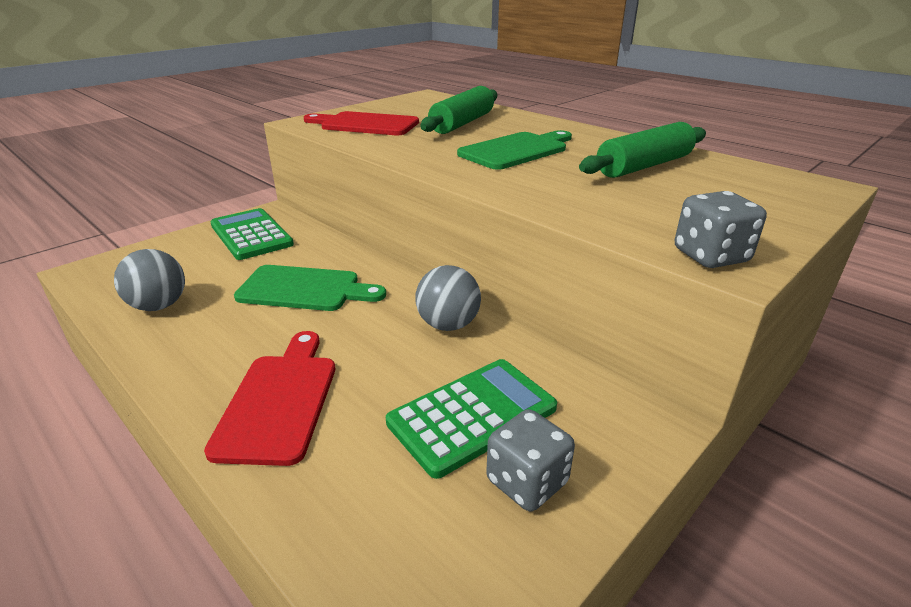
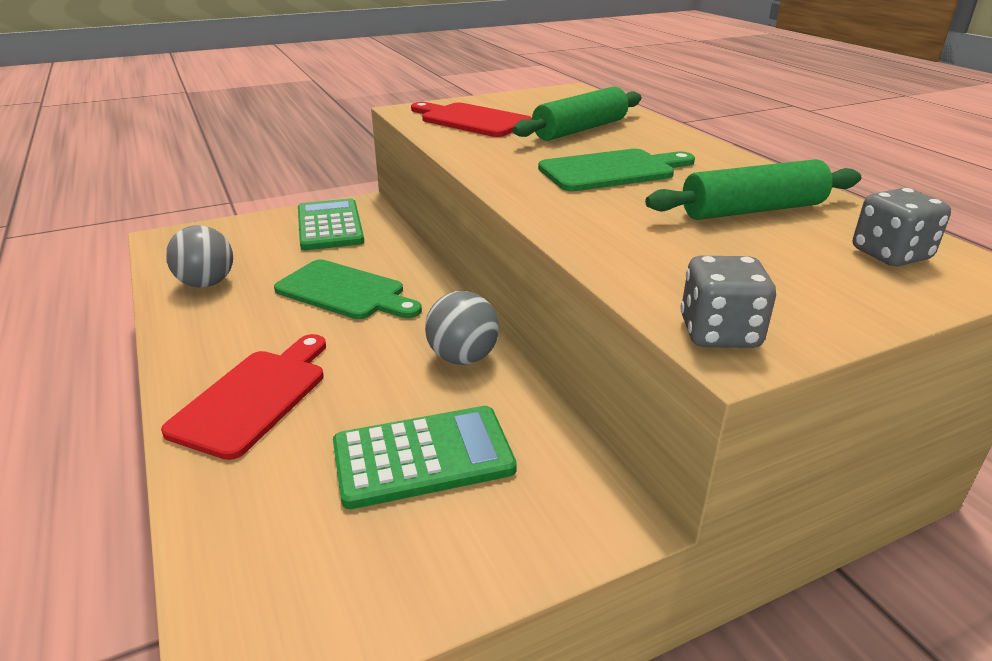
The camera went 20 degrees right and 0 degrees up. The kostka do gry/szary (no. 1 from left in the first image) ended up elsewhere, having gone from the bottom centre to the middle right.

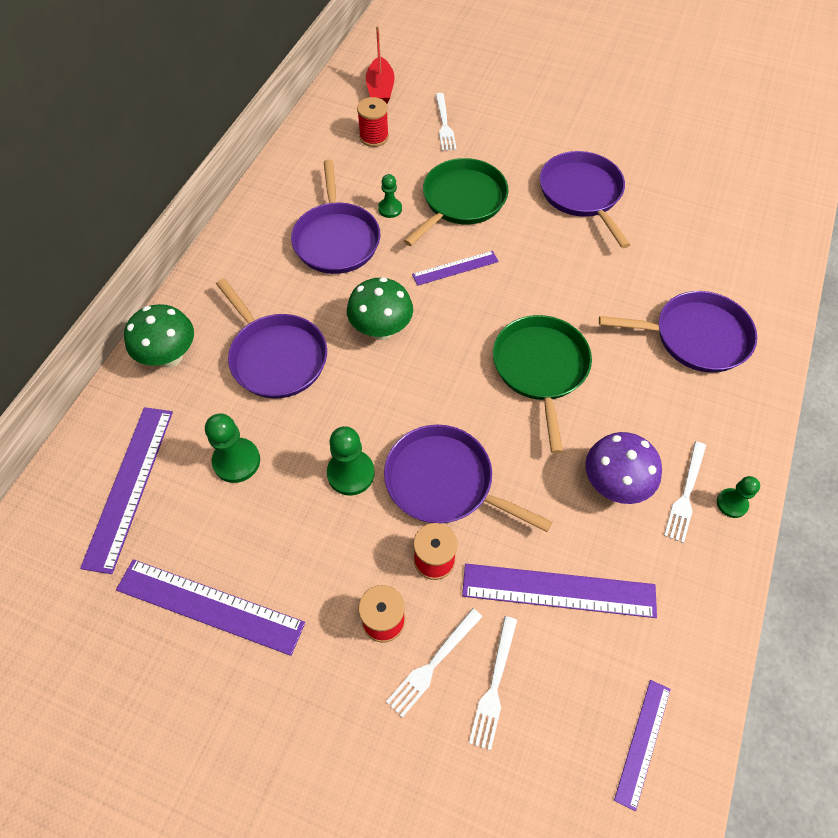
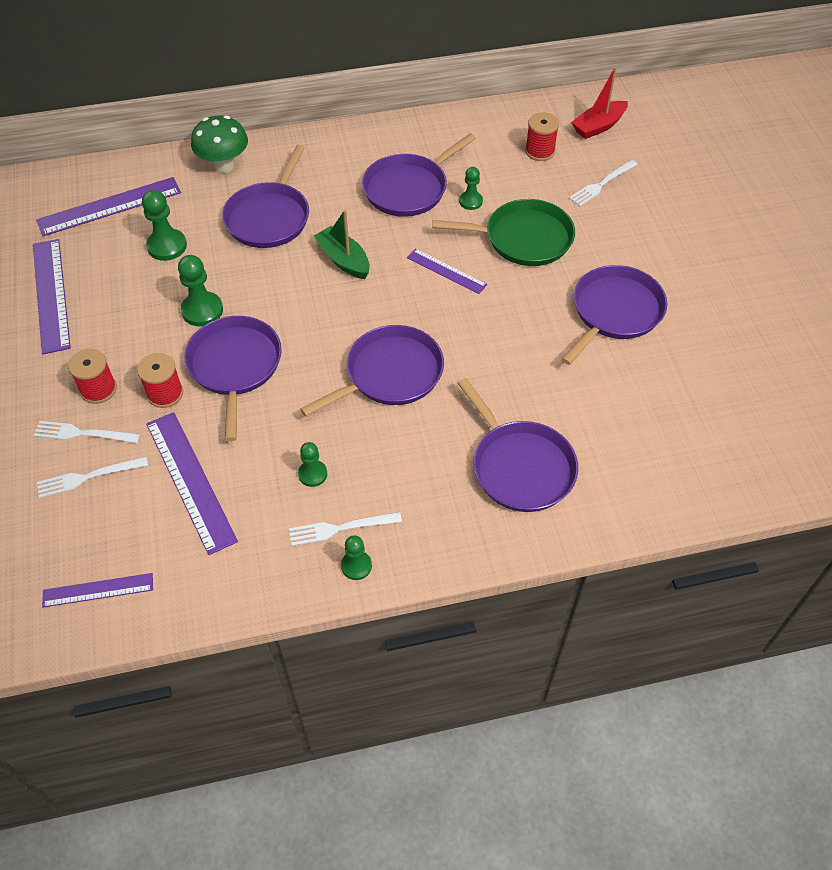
The camera went 55 degrees right and 5 degrees down. Where the grzyb/zielony (no. 2 from left) stood at the centre, the łódka/zielony came to stand at the top centre. What was the patelnia/zielony (no. 2 from left) at the centre turned into the patelnia/fioletowy (no. 3 from left) at the centre. Where the grzyb/fioletowy stood at the middle right, the pionek/zielony (no. 3 from left) came to stand at the centre.

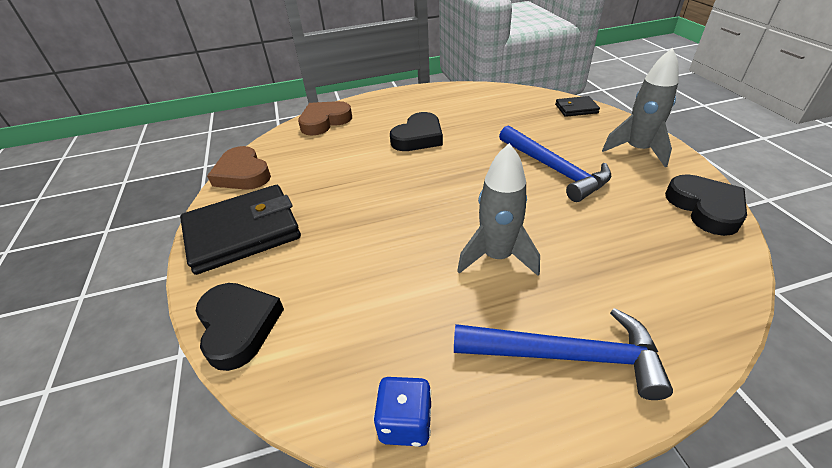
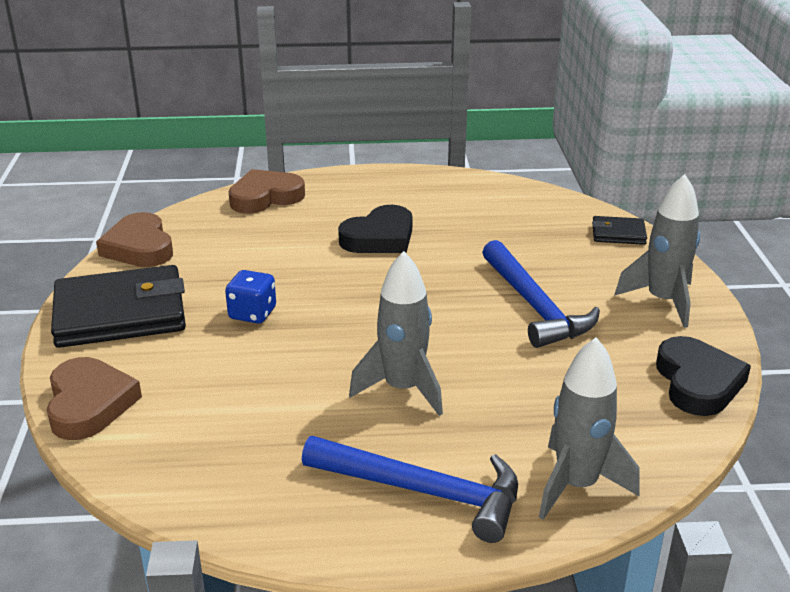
The camera went 10 degrees right and 10 degrees down. What was the serce/czarny (no. 1 from left) at the bottom left turned into the serce/brązowy (no. 1 from left) at the bottom left. The kostka do gry/niebieski ended up elsewhere, having gone from the bottom centre to the middle left. The second view gained the rakieta/szary (no. 2 from left) at the bottom right.

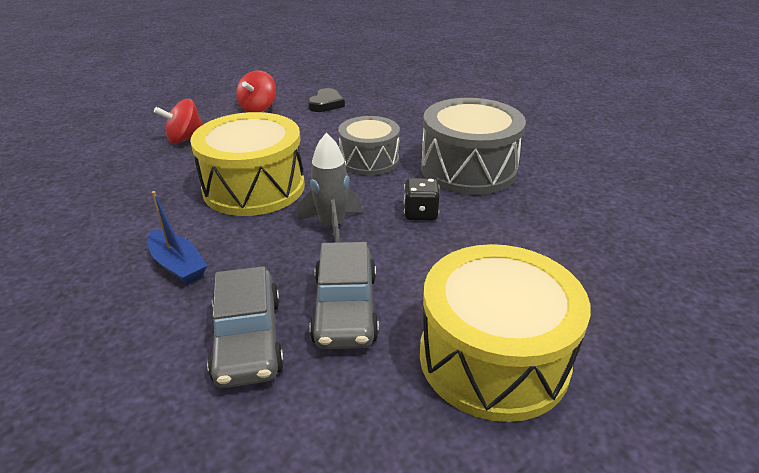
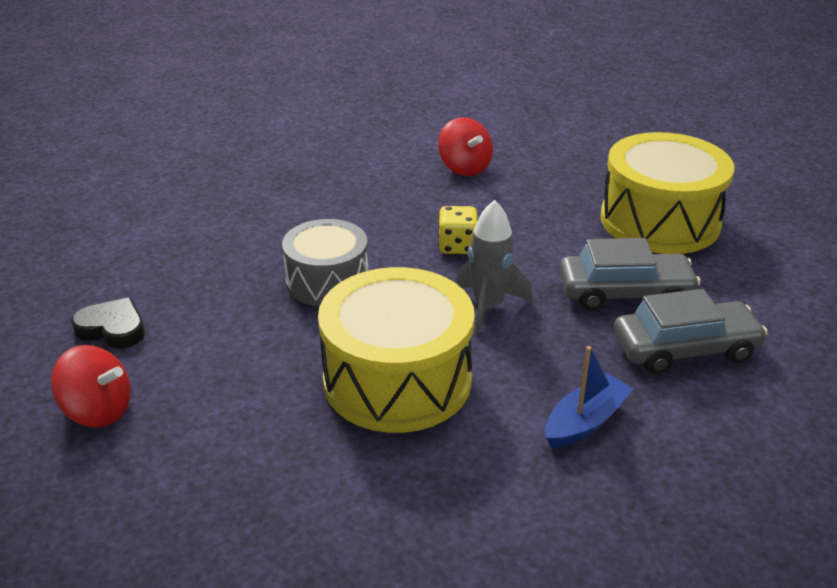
The camera went 90 degrees left and 0 degrees up. The second view lost the bęben/szary (no. 2 from left) at the top centre. The bączek/czerwony (no. 1 from left in the first image) ended up elsewhere, having gone from the top left to the top centre. What was the kostka do gry/czarny at the centre turned into the kostka do gry/żółty at the centre.

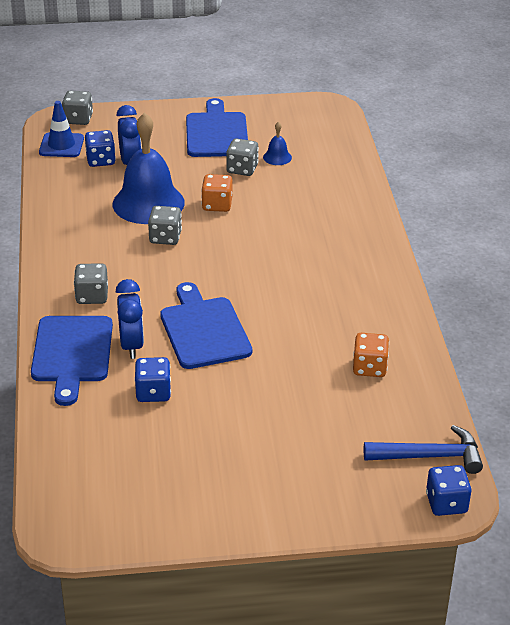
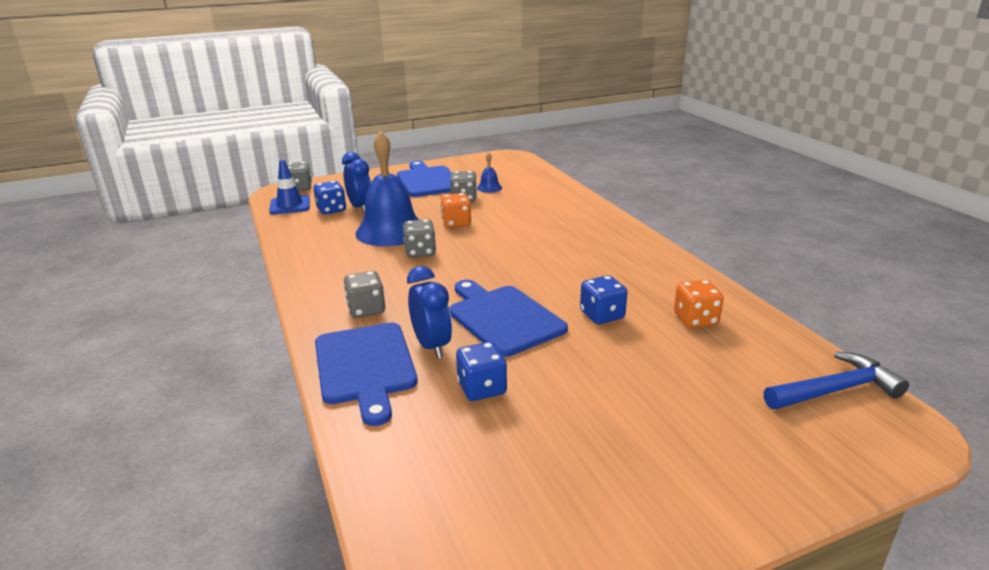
The camera went 15 degrees left and 10 degrees down. The kostka do gry/niebieski (no. 3 from left) ended up elsewhere, having gone from the bottom right to the centre.

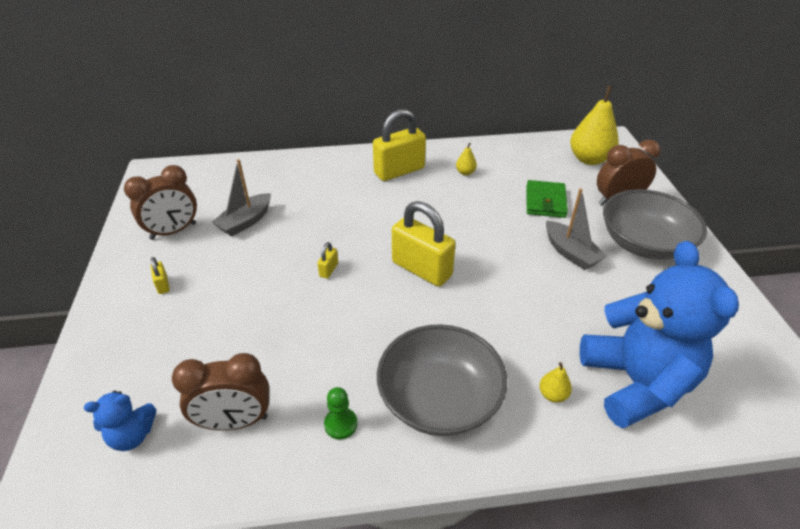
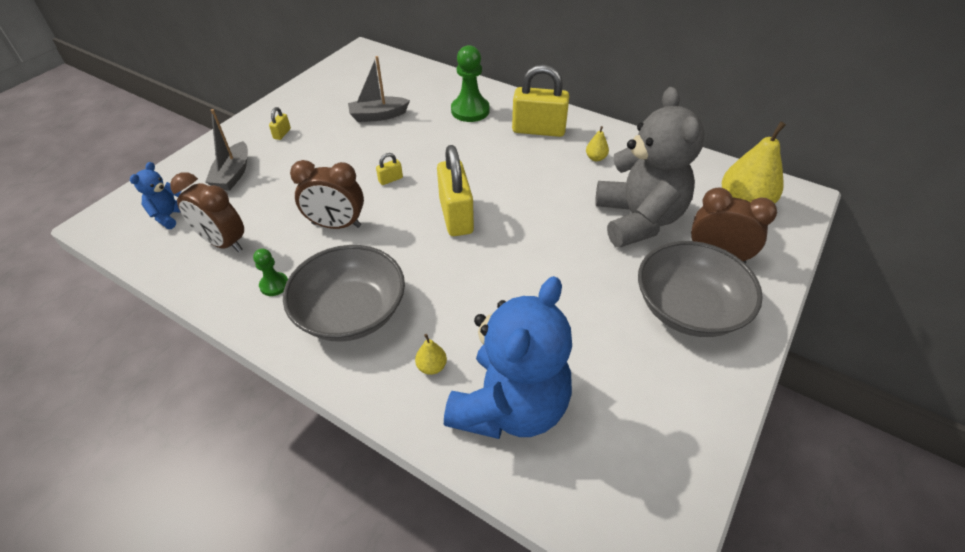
The camera went 40 degrees right and 5 degrees up. The budzik/brązowy (no. 1 from left in the first image) ended up elsewhere, having gone from the middle left to the centre. Where the portfel/zielony stood at the middle right, the miś/szary came to stand at the top right. The łódka/szary (no. 2 from left in the first image) ended up elsewhere, having gone from the middle right to the top left. The miś/niebieski (no. 1 from left) at the bottom left ended up facing another way, 90 degrees clockwise from before. The second view gained the pionek/zielony (no. 2 from left) at the top centre.

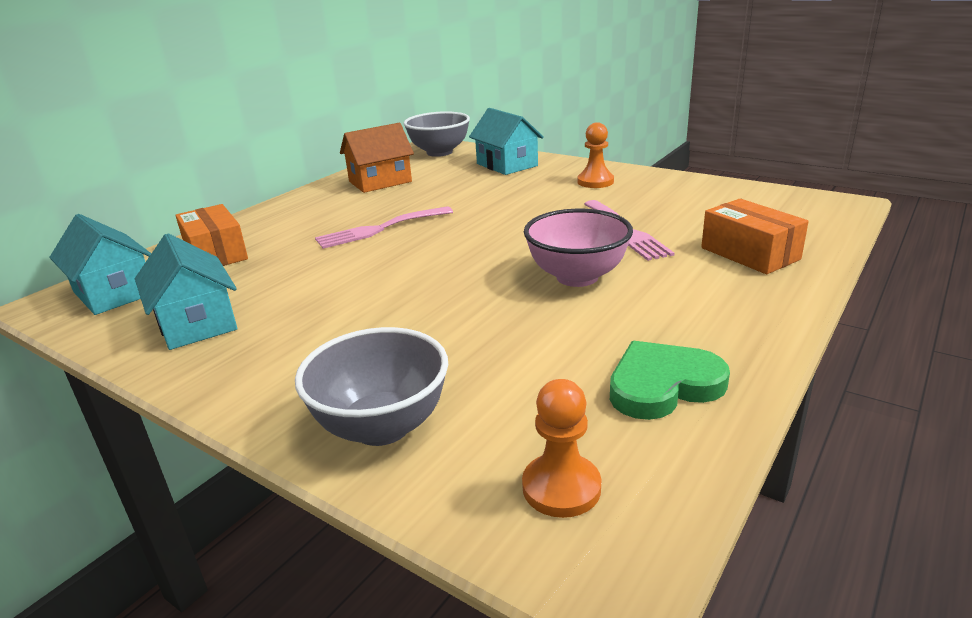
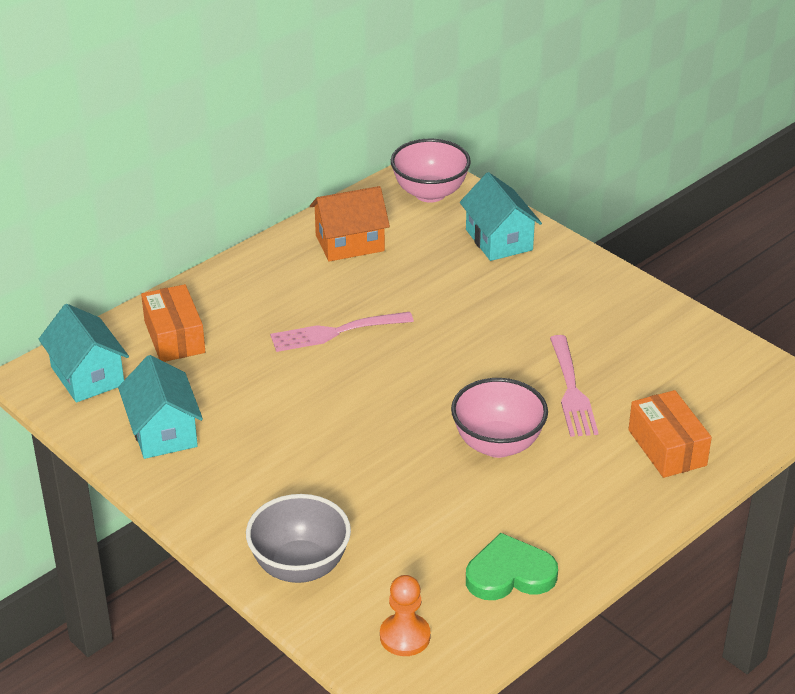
The camera went 10 degrees right and 10 degrees up. What was the miska/szary (no. 2 from left) at the top centre turned into the miska/różowy (no. 1 from left) at the top centre. The second view lost the pionek/pomarańczowy (no. 2 from left) at the top centre.

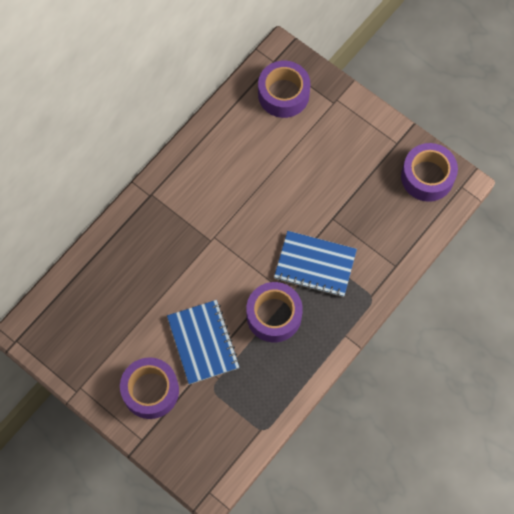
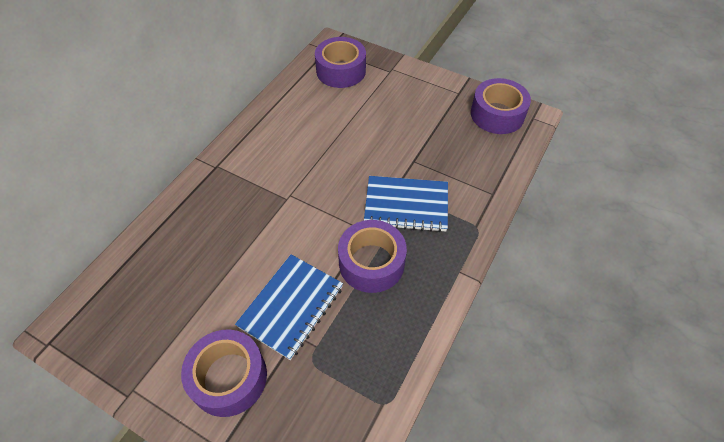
The camera went 10 degrees left and 15 degrees down. The zeszyt/niebieski (no. 1 from left) at the centre ended up facing another way, 60 degrees clockwise from before.

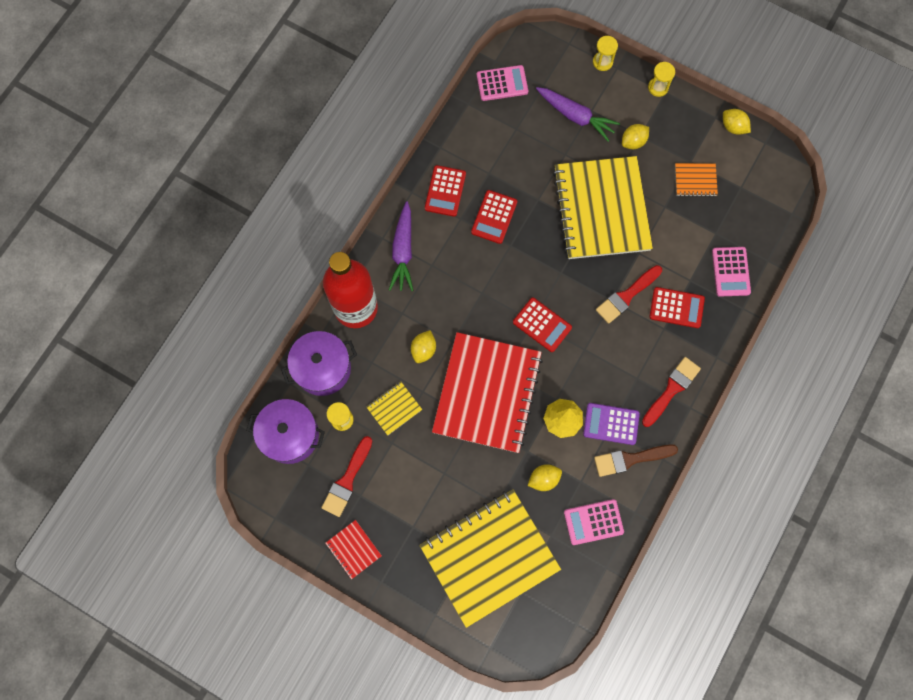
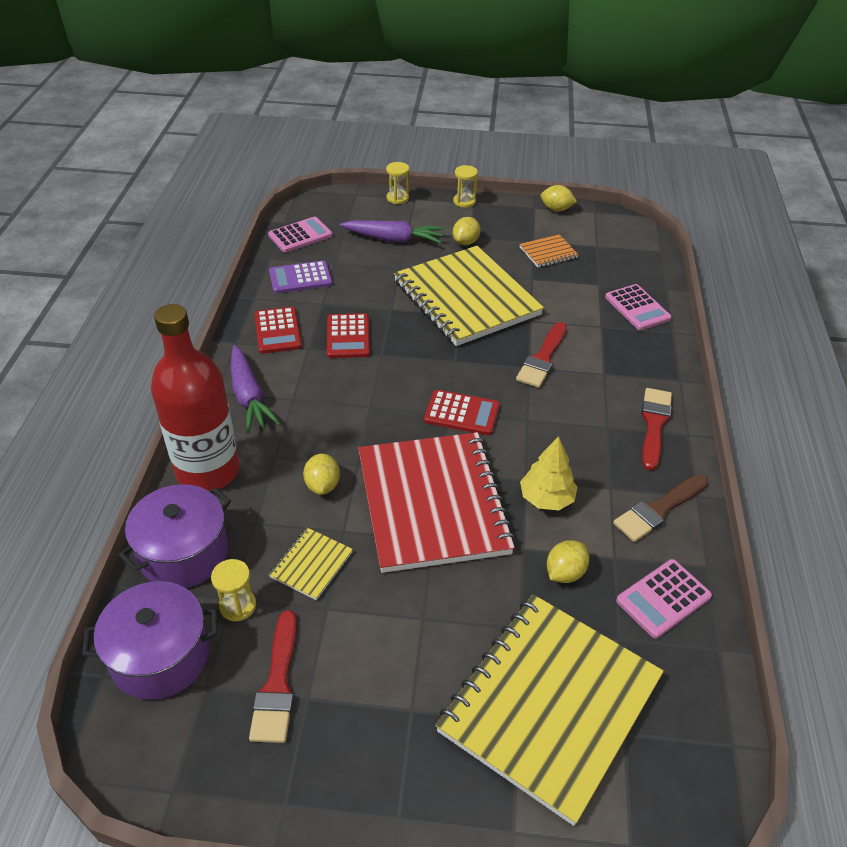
The camera went 25 degrees left and 30 degrees down. The second view lost the kalkulator/czerwony (no. 4 from left) at the middle right. The kalkulator/fioletowy ended up elsewhere, having gone from the middle right to the top centre. The second view lost the zeszyt/czerwony (no. 1 from left) at the bottom centre.

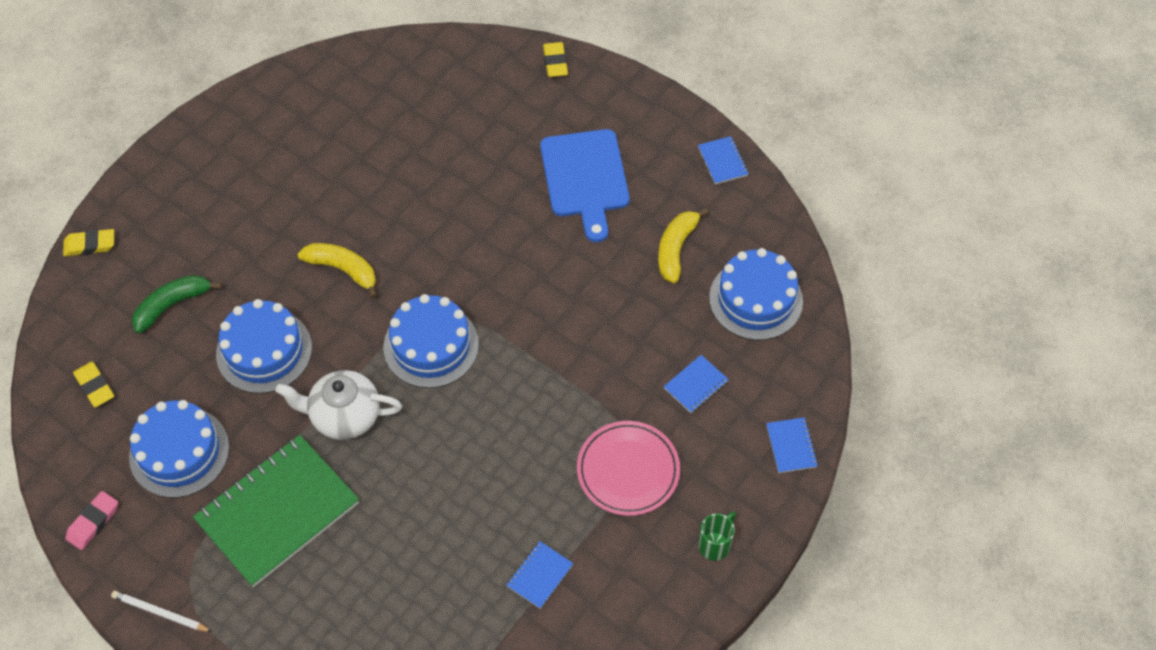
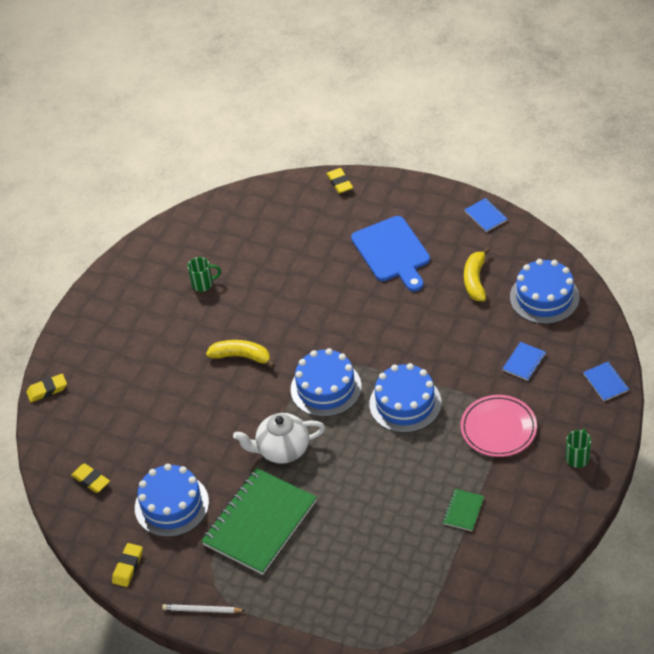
The camera went 10 degrees left and 10 degrees down. The second view lost the banan/zielony at the middle left. The tort/niebieski (no. 2 from left in the first image) ended up elsewhere, having gone from the middle left to the centre. What was the gumka do mazania/różowy at the bottom left turned into the gumka do mazania/żółty (no. 3 from left) at the bottom left. What was the zeszyt/niebieski (no. 1 from left) at the bottom centre turned into the zeszyt/zielony (no. 2 from left) at the bottom right. The second view gained the kubek/zielony (no. 1 from left) at the middle left.

